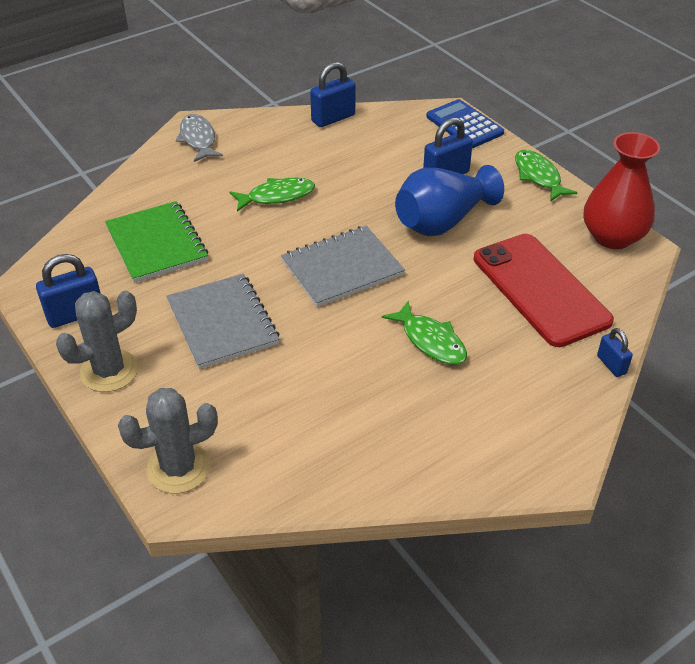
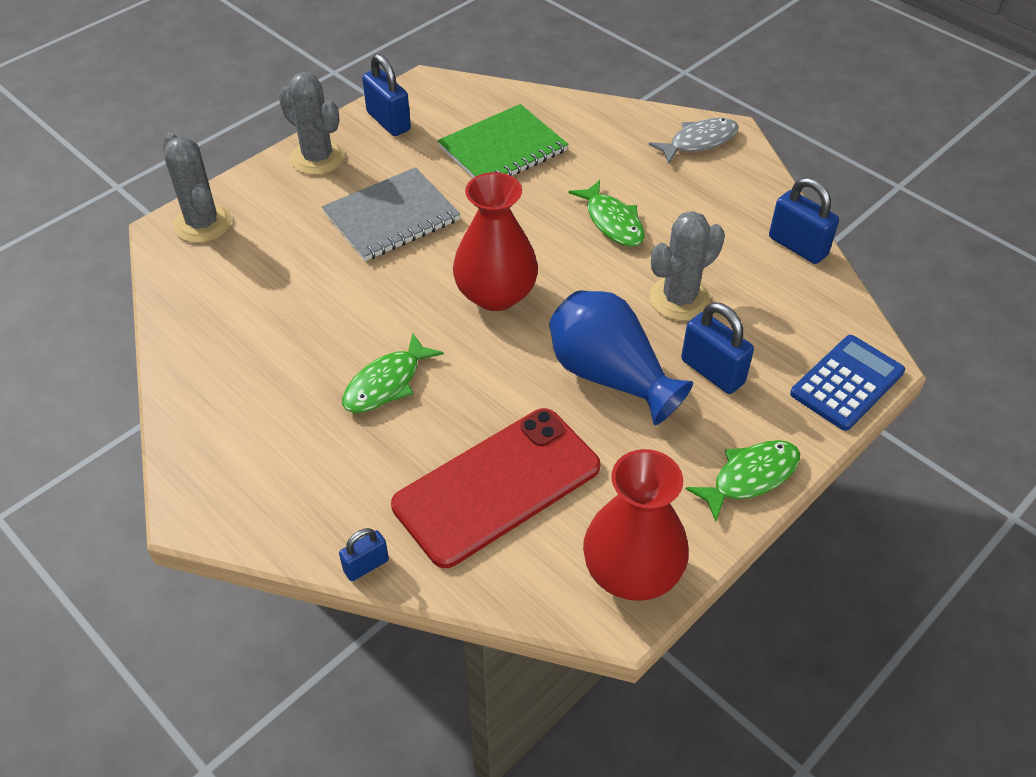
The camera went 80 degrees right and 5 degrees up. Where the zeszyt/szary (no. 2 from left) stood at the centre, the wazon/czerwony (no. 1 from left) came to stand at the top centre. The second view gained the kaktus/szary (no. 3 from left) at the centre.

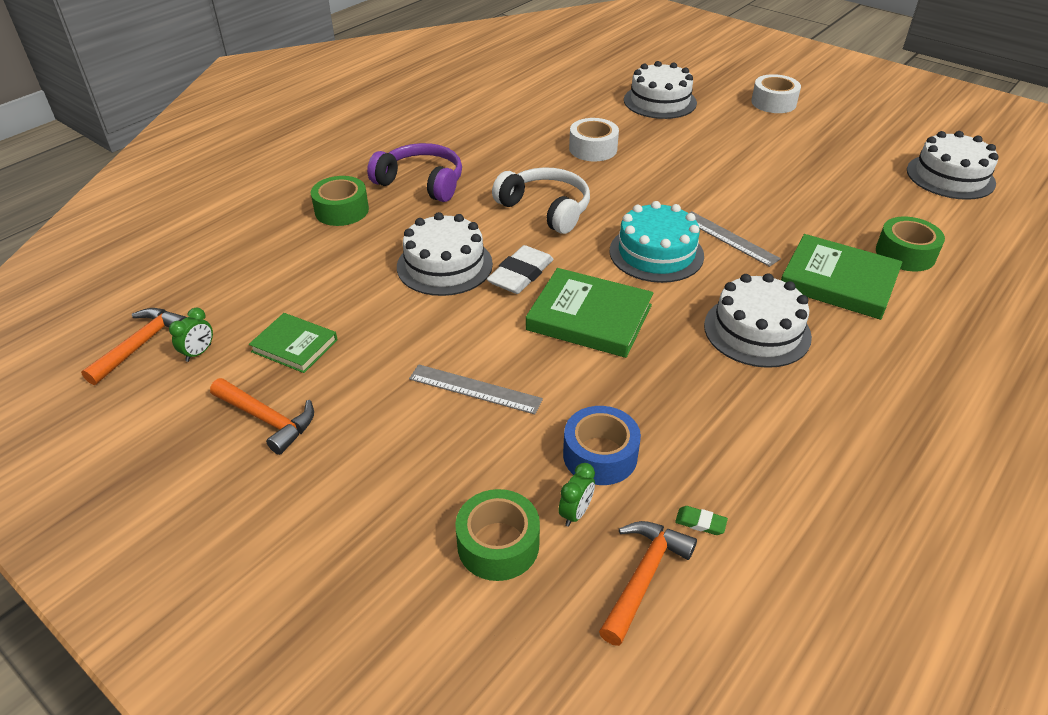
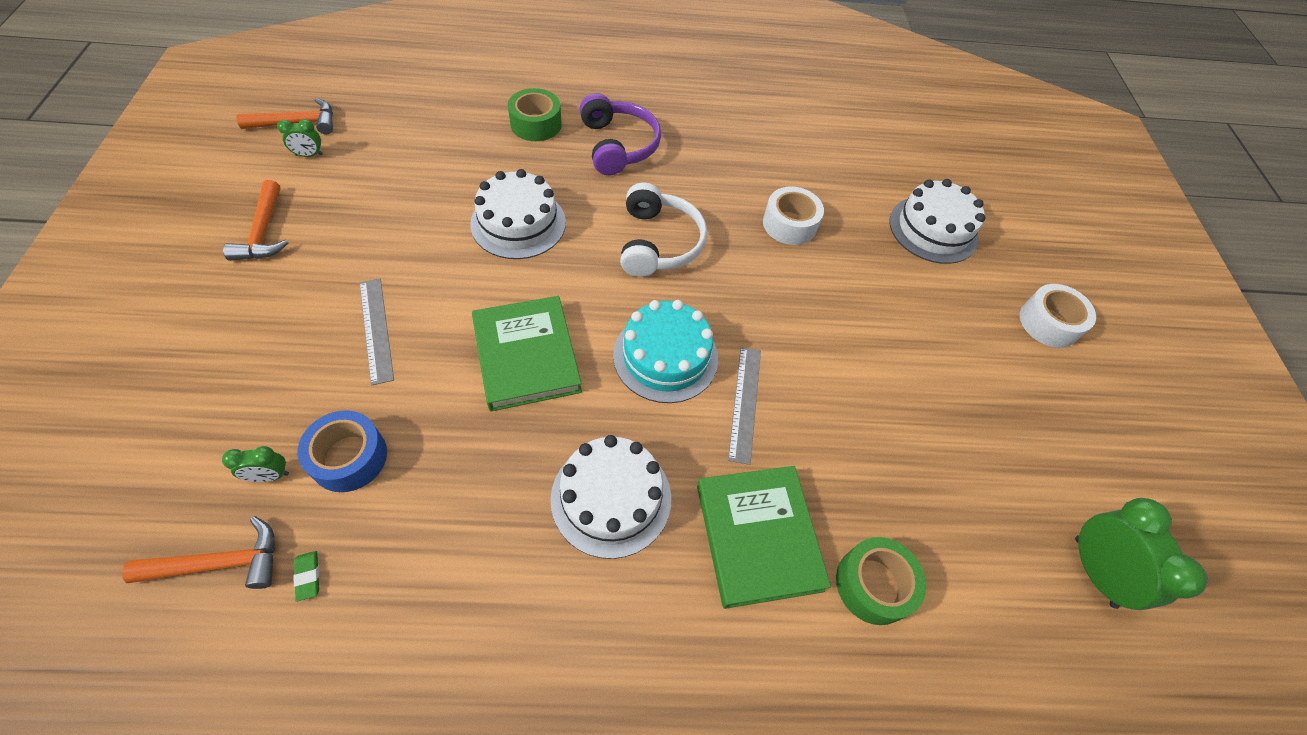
The camera went 45 degrees right and 15 degrees up. Where the tort/biały (no. 4 from left) stood at the top right, the budzik/zielony (no. 3 from left) came to stand at the bottom right. The second view lost the gumka do mazania/biały at the centre. The second view lost the książka/zielony (no. 1 from left) at the middle left. The second view lost the taśma klejąca/zielony (no. 2 from left) at the bottom centre.

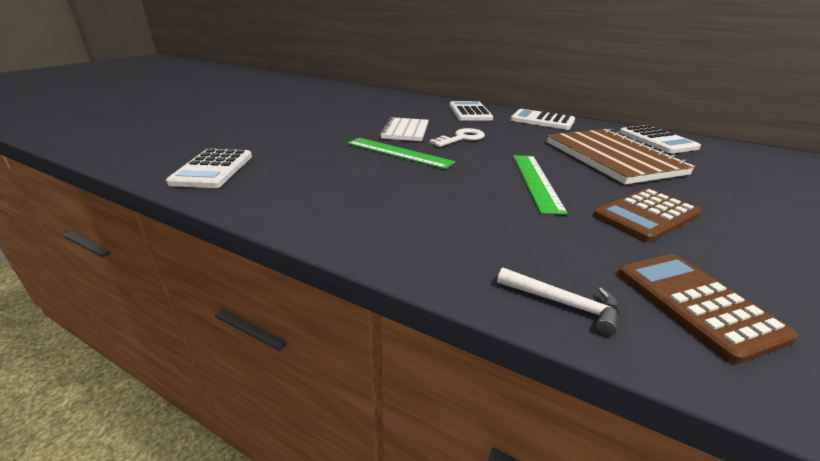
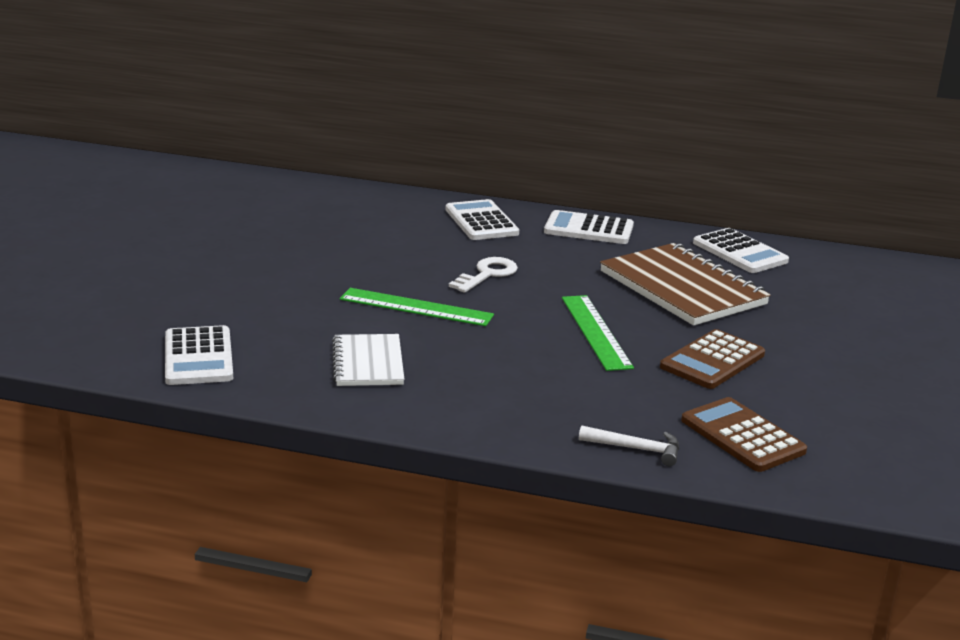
The camera went 15 degrees left and 5 degrees down. The zeszyt/biały ended up elsewhere, having gone from the top centre to the centre.

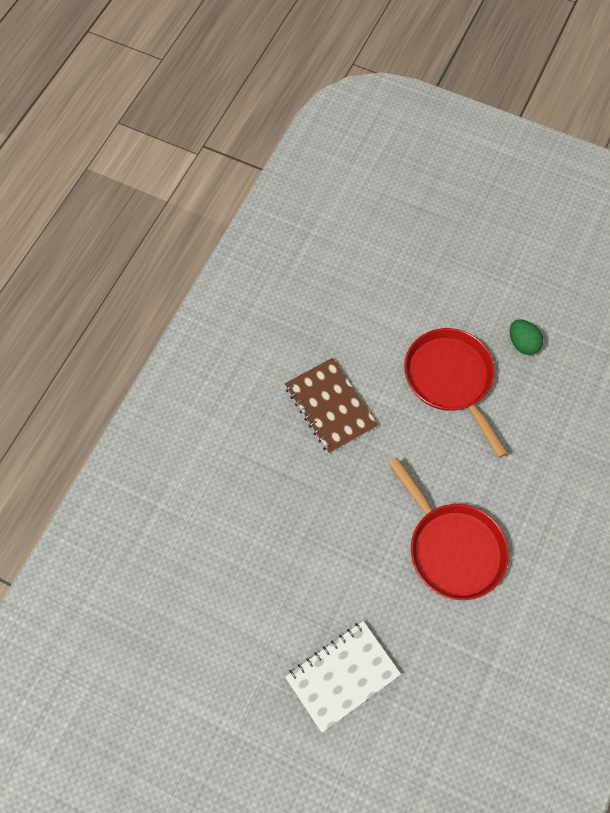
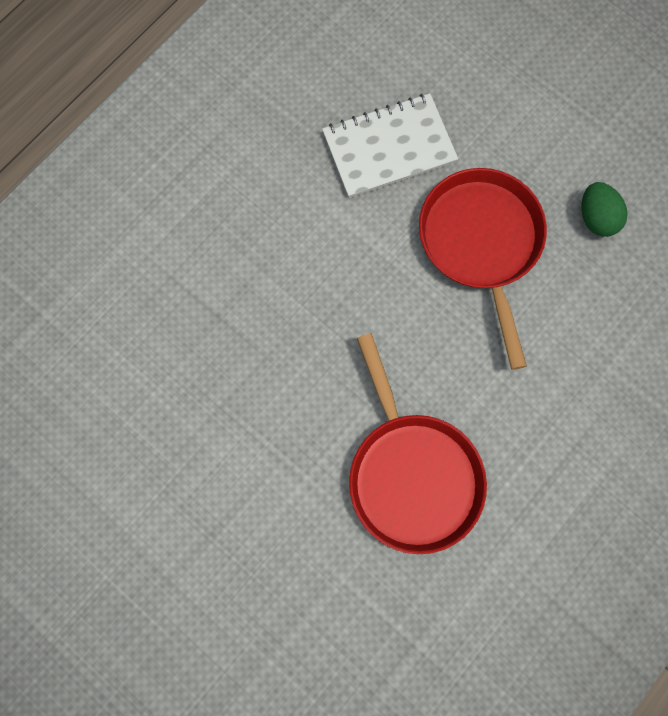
The camera went 15 degrees right and 10 degrees up. The second view lost the zeszyt/brązowy at the centre. The zeszyt/biały ended up elsewhere, having gone from the bottom centre to the top centre.

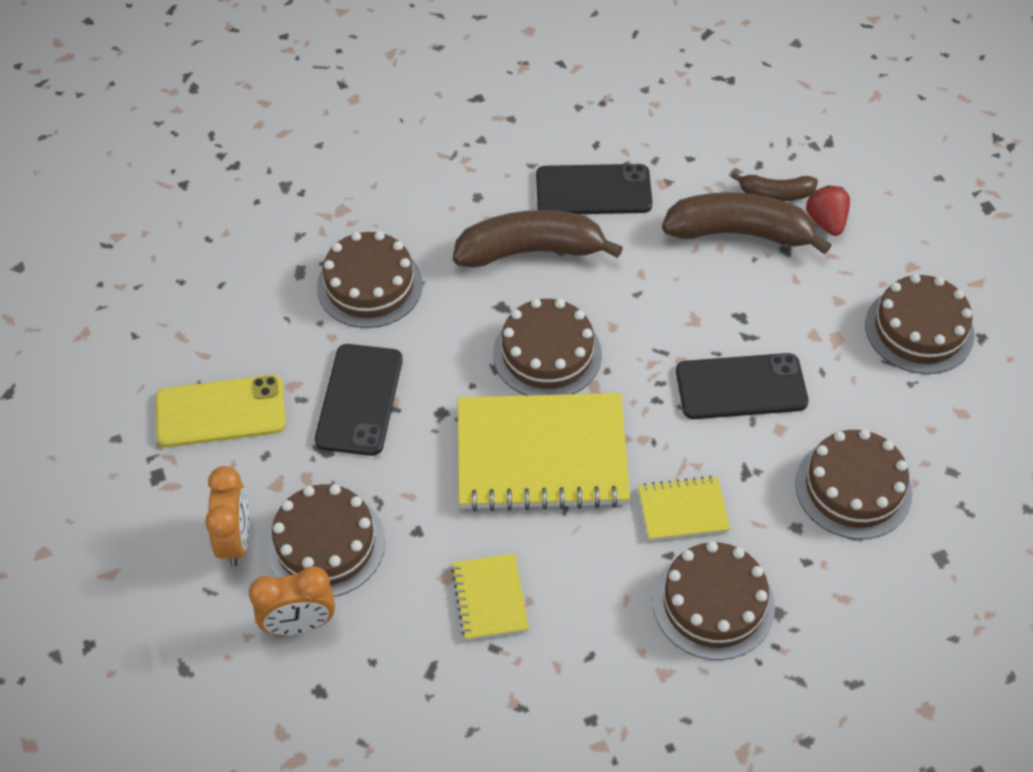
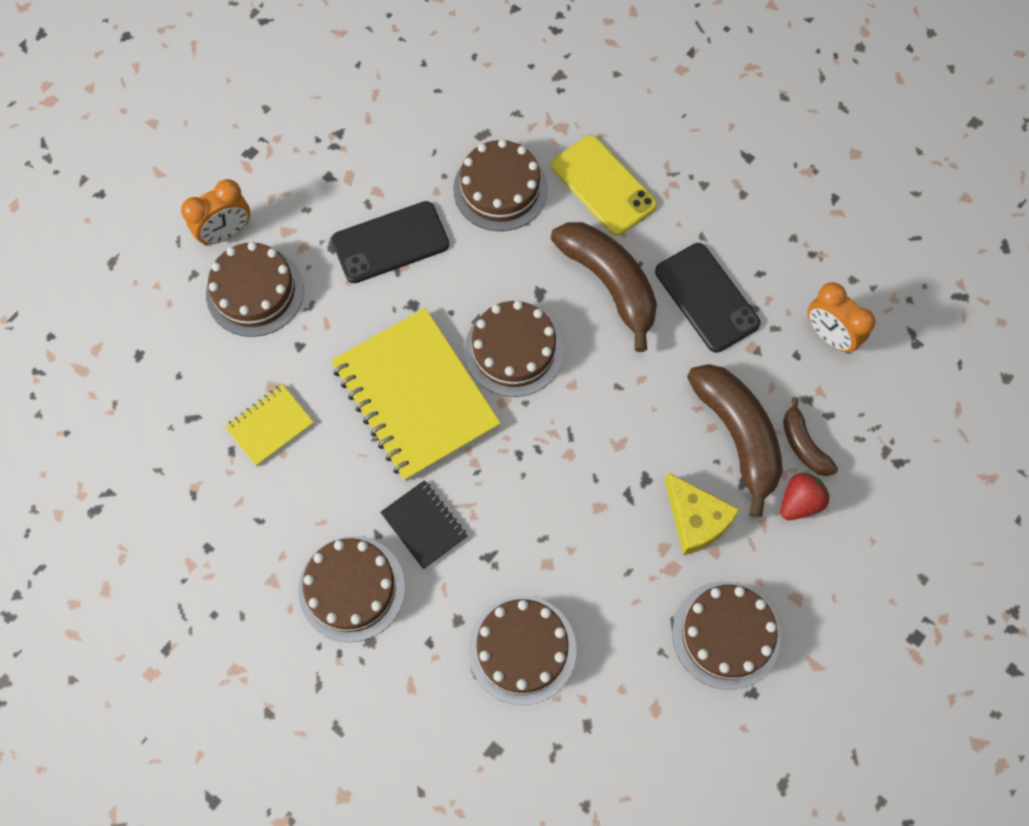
The camera went 60 degrees right and 15 degrees up. The second view lost the telefon/czarny (no. 3 from left) at the middle right. The telefon/żółty ended up elsewhere, having gone from the middle left to the top centre. What was the zeszyt/żółty (no. 3 from left) at the centre turned into the zeszyt/czarny at the centre. The budzik/pomarańczowy (no. 2 from left) ended up elsewhere, having gone from the bottom left to the middle right. The second view gained the ser/żółty at the middle right.

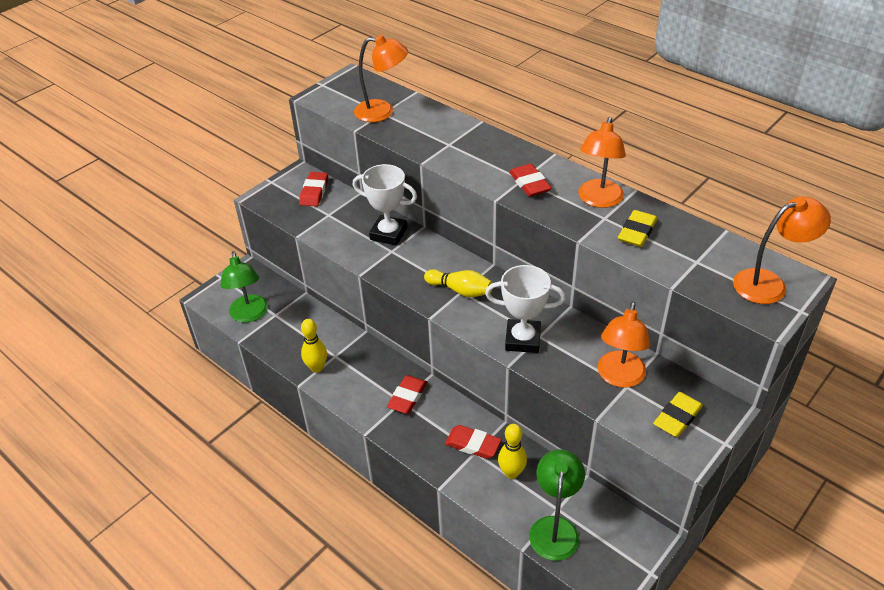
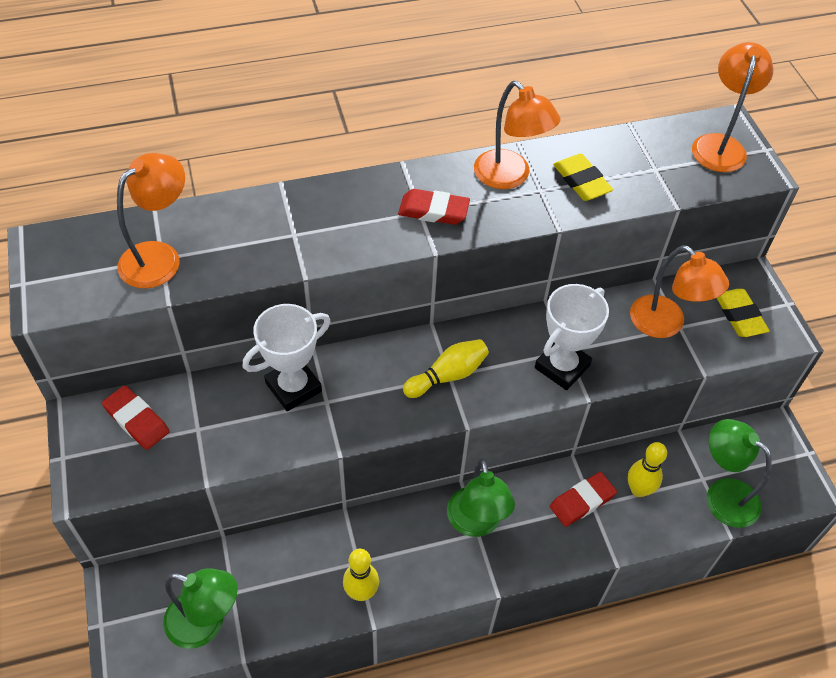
The camera went 60 degrees left and 10 degrees up. Where the gumka do mazania/czerwony (no. 2 from left) stood at the bottom centre, the lampka/zielony (no. 2 from left) came to stand at the bottom centre.

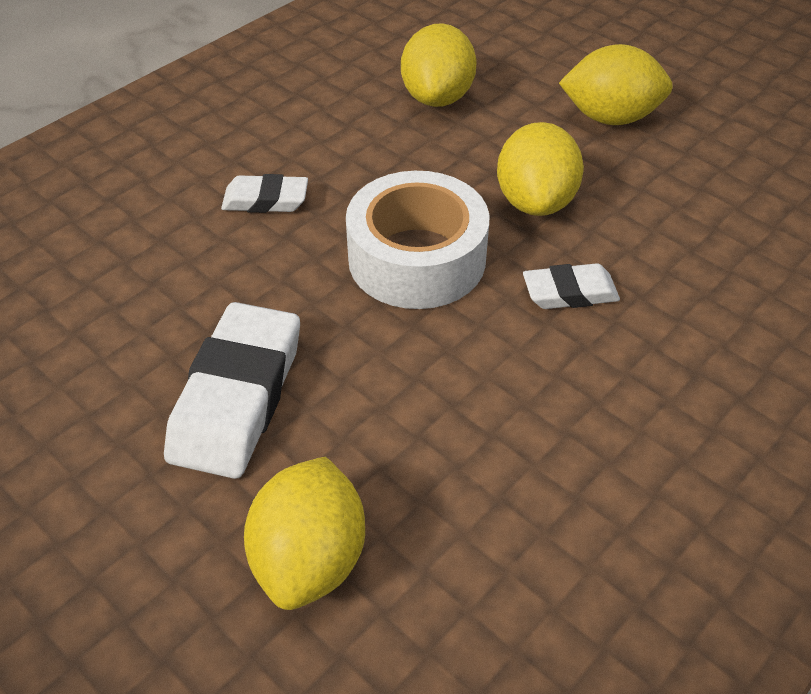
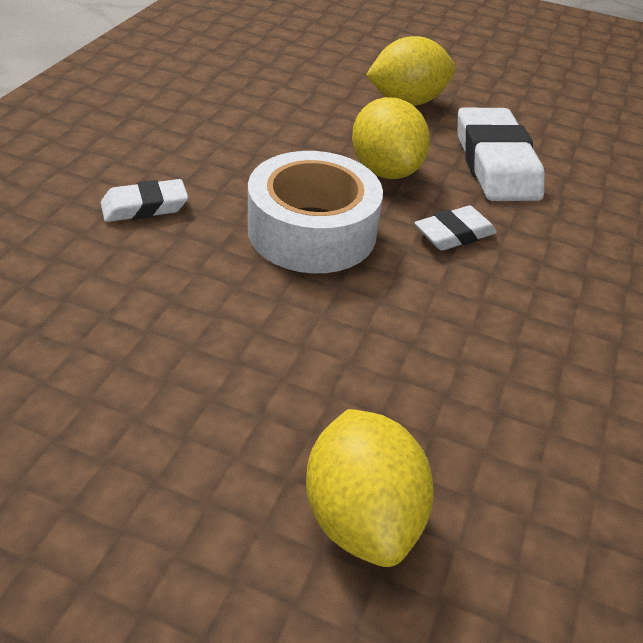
The camera went 25 degrees left and 5 degrees down. The second view lost the cytryna/żółty (no. 2 from left) at the top centre. The gumka do mazania/biały (no. 1 from left in the first image) ended up elsewhere, having gone from the middle left to the top right.

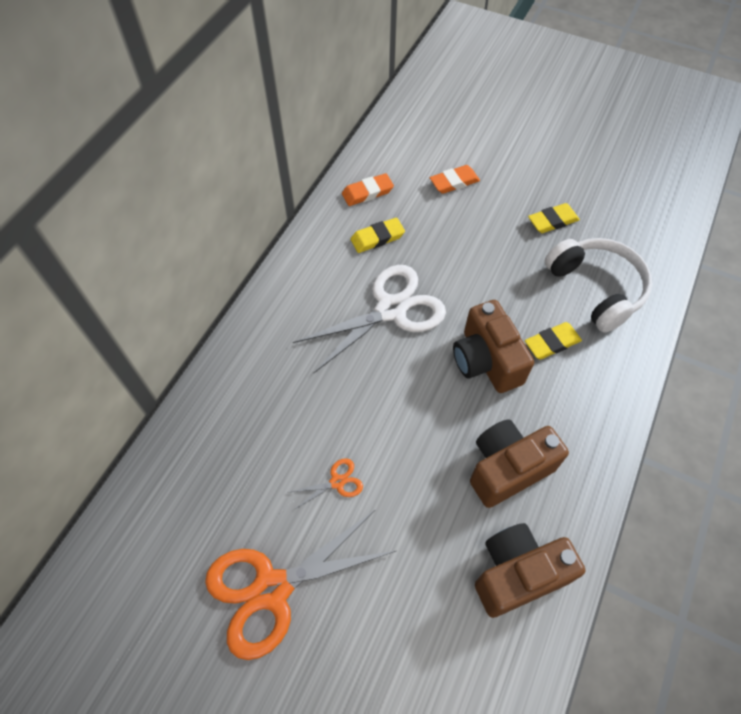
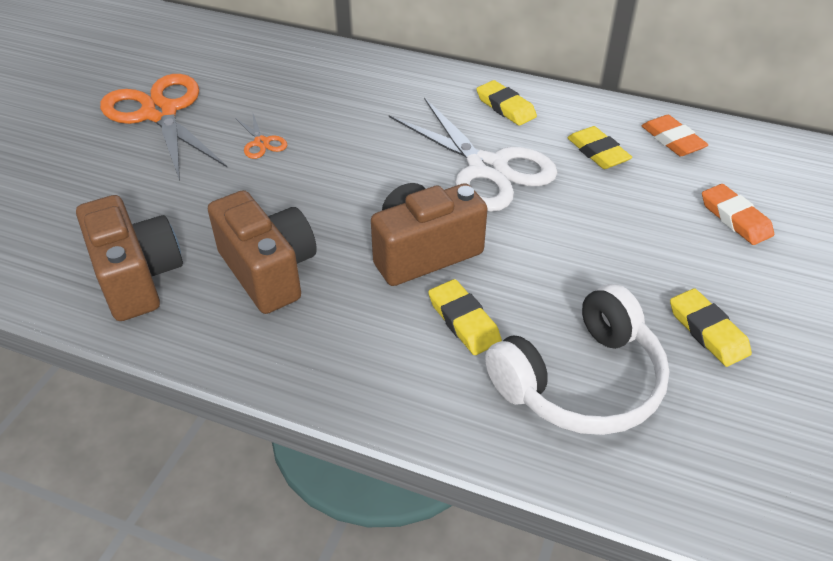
The camera went 85 degrees right and 15 degrees down. The second view gained the gumka do mazania/żółty (no. 2 from left) at the top centre.

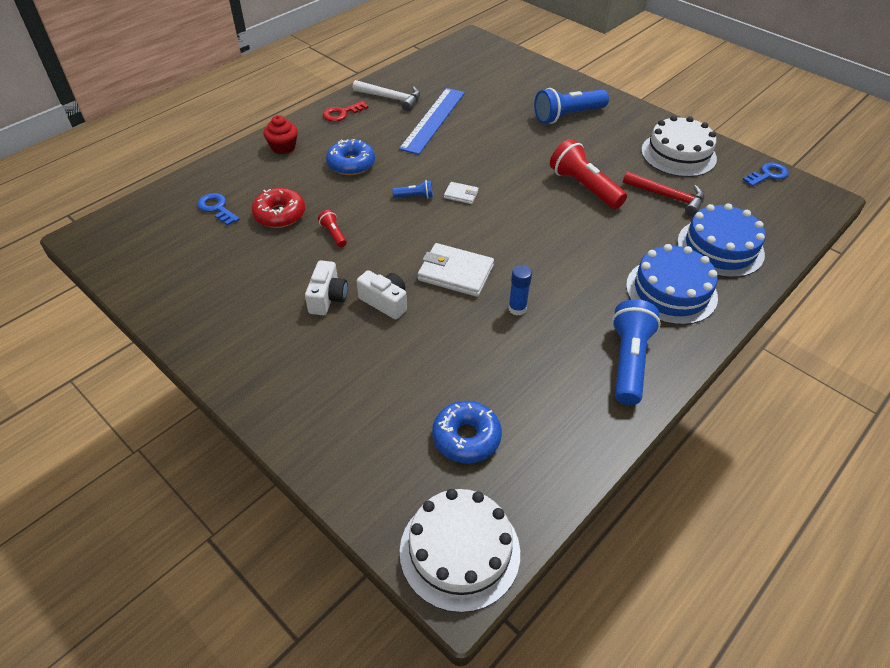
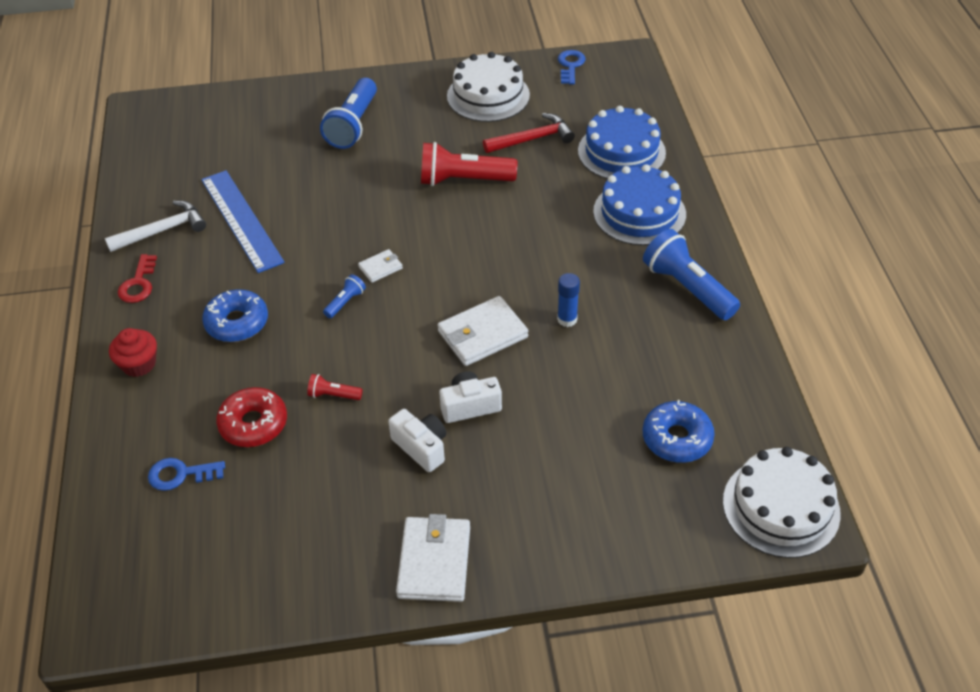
The camera went 50 degrees left and 0 degrees up. The second view gained the portfel/biały (no. 2 from left) at the bottom centre.

